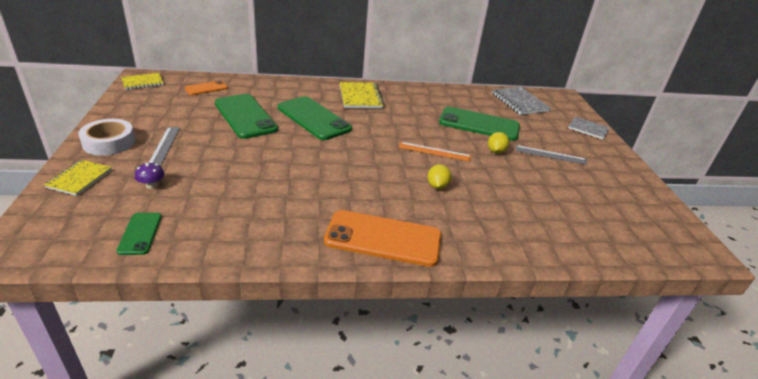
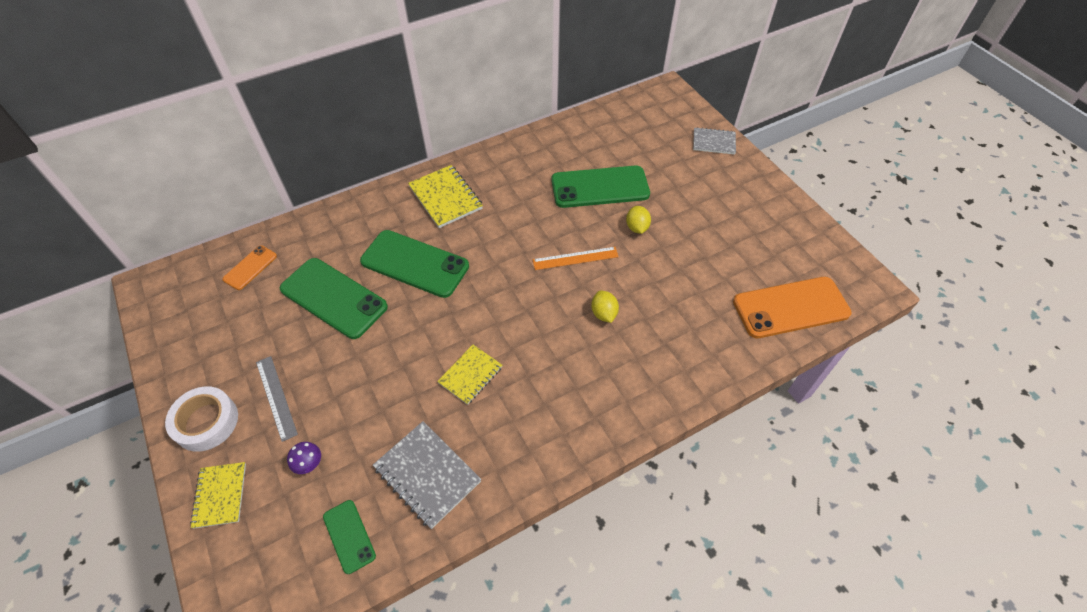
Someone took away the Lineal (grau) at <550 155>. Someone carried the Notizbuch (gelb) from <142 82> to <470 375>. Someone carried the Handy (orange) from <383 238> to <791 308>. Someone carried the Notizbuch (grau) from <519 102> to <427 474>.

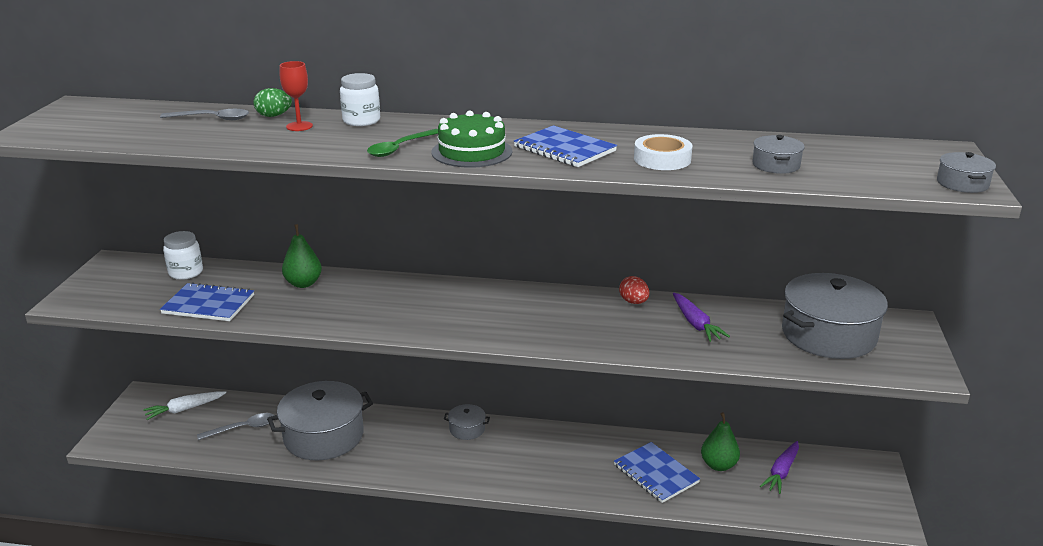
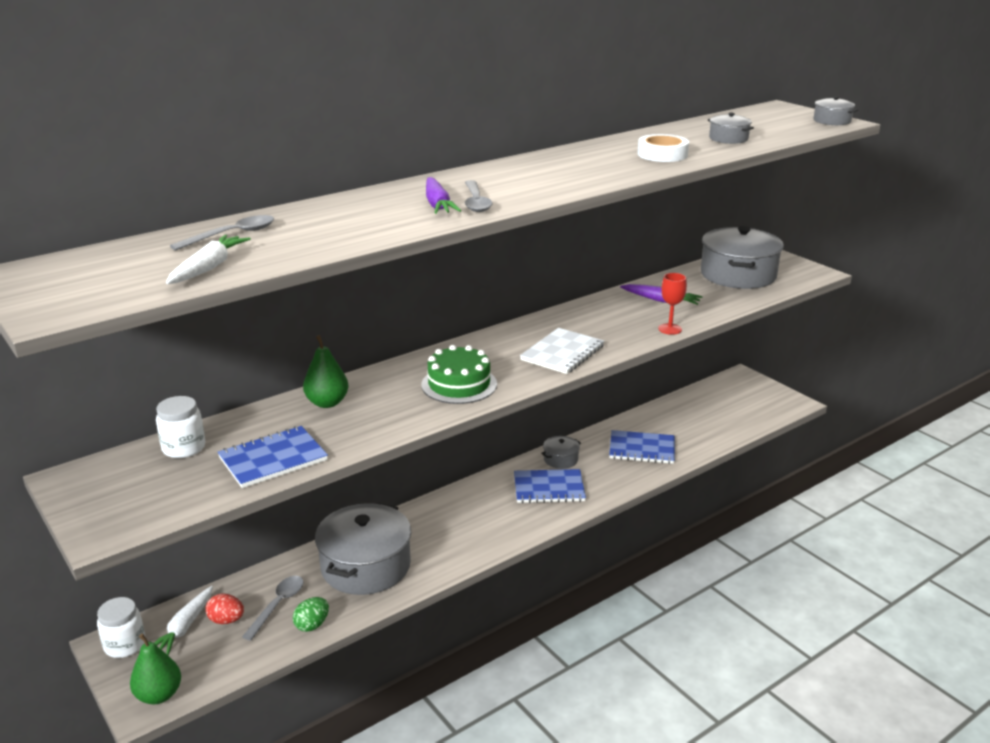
Someone put down the Karotte (weiß) at <209 268>. Someone put down the Notizbuch (weiß) at <562 353>. Someone carried the Ei (grün) from <274 116> to <312 625>. Someone carried the Kelch (rot) from <299 126> to <670 329>. Someone carried the Einmachglas (weiß) from <361 121> to <125 645>. Someone carried the Kuchen (grün) from <472 152> to <459 384>. Someone carried the Kochtopf (grau) from <467 429> to <560 459>. Someone carried the Notizbuch (blau) from <564 149> to <549 488>. Someone carried the Ei (rot) from <633 302> to <226 620>. Someone carried the Birne (grün) from <718 465> to <159 695>. Someone carried the Karotte (lila) from <781 472> to <437 205>. Someone repainted the Löffel (grün) at <400 148>, which became the Löffel (grau) at <476 202>.

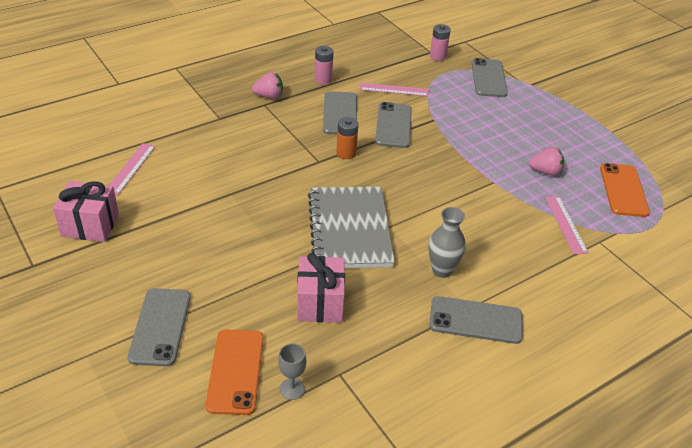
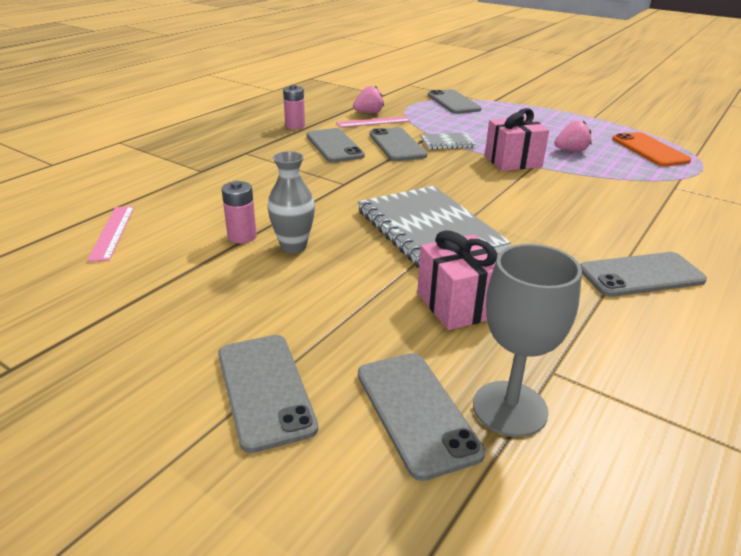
Someone took away the Batterie (orange) at <346 153>. Someone took away the Lineal (rosa) at <565 224>. Someone put down the Notizbuch (grau) at <447 143>. Someone carried the Geschenk (rosa) from <90 225> to <513 161>. Someone carried the Erdbeere (rosa) from <269 96> to <369 113>. Someone carried the Vase (grau) from <442 270> to <293 247>. Someone carried the Batterie (rosa) from <437 56> to <242 236>. Someone repainted the Handy (orange) at <235 371>, which became the Handy (grau) at <416 412>. Someone scaled the Kelch (grau) at <292 389> by 1.90.

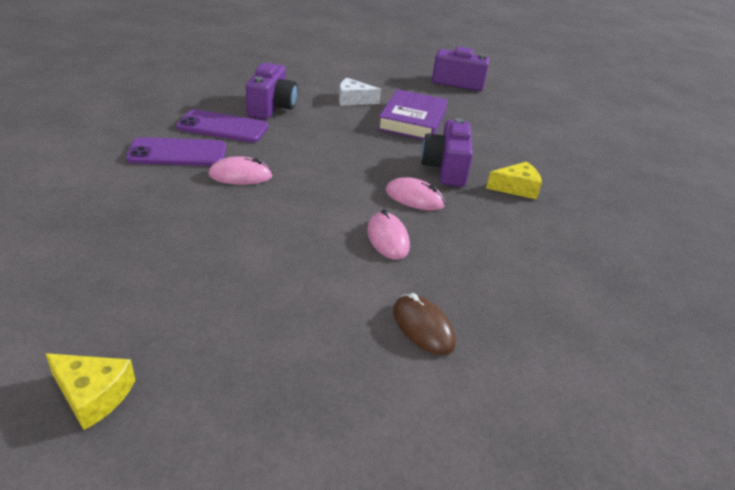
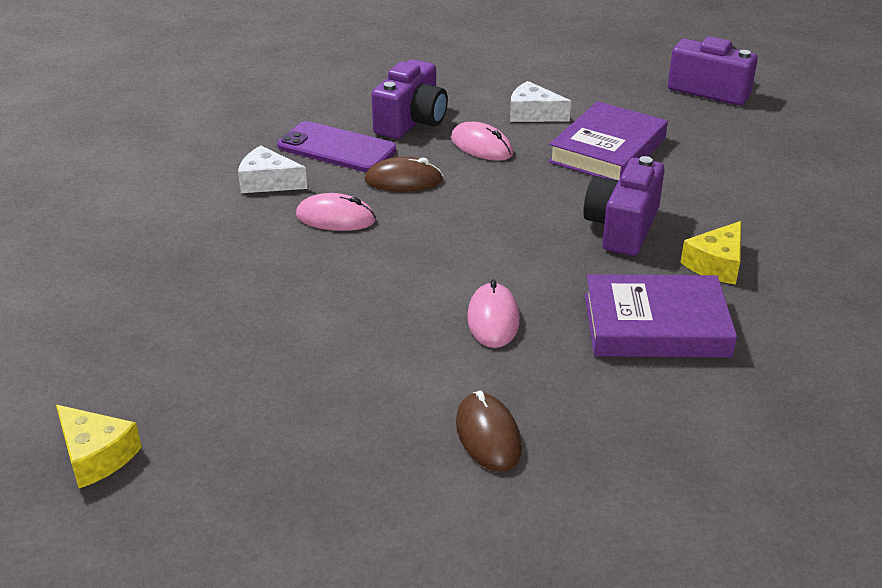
Someone put down the Computermaus (braun) at <403 180>. Someone put down the Buch (lila) at <656 325>. Someone carried the Computermaus (rosa) from <414 198> to <481 146>. Someone swapped the Handy (lila) at <178 153> for the Käse (weiß) at <268 182>. Someone rotated the Käse (gelb) at <516 188> by 120 degrees clockwise.

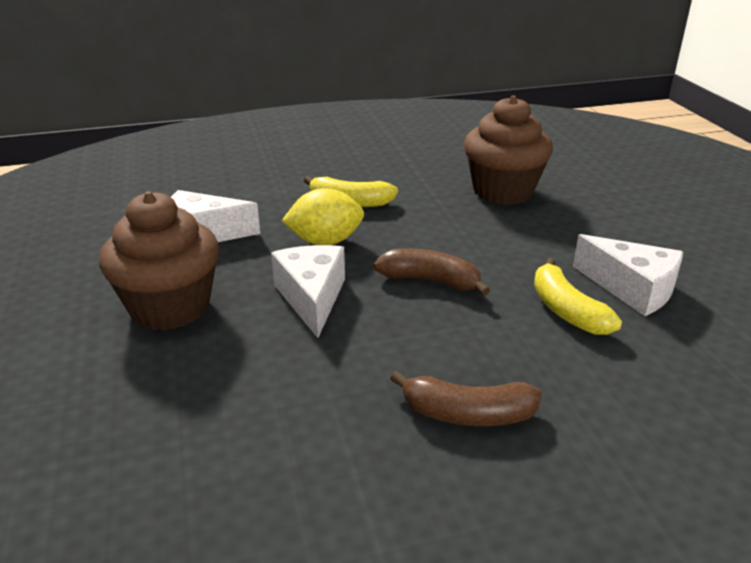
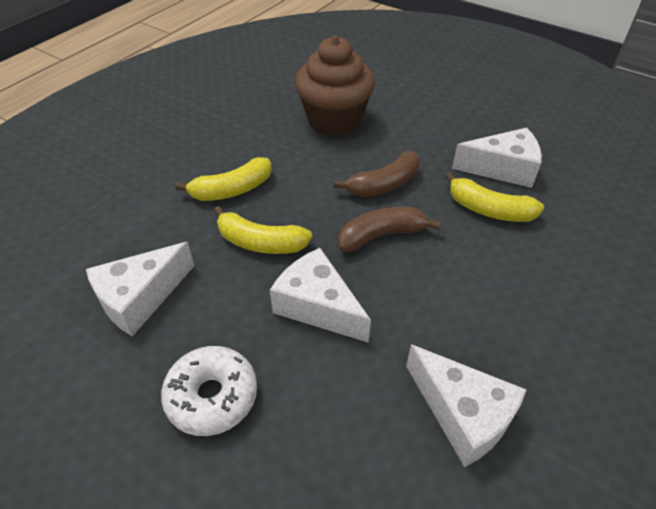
Someone put down the Käse (weiß) at <463 414>. Someone carried the Banane (braun) from <467 414> to <384 184>. Someone swapped the Muffin (braun) at <170 307> for the Donut (weiß) at <212 396>. Someone swapped the Zitrone (gelb) at <325 241> for the Banane (gelb) at <260 242>.

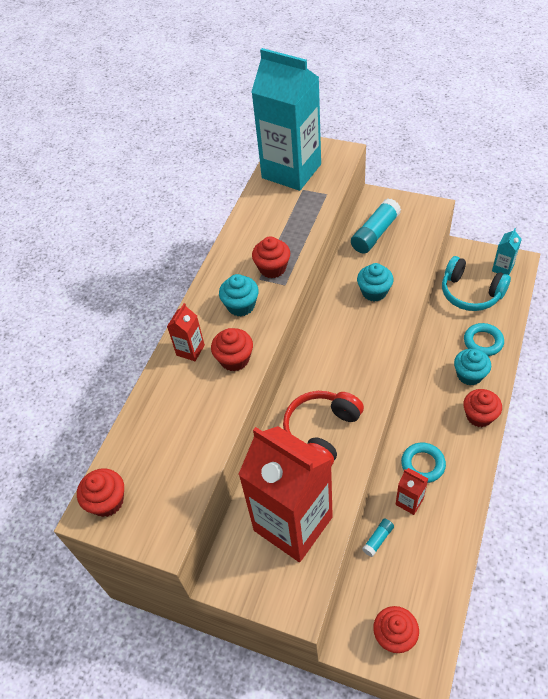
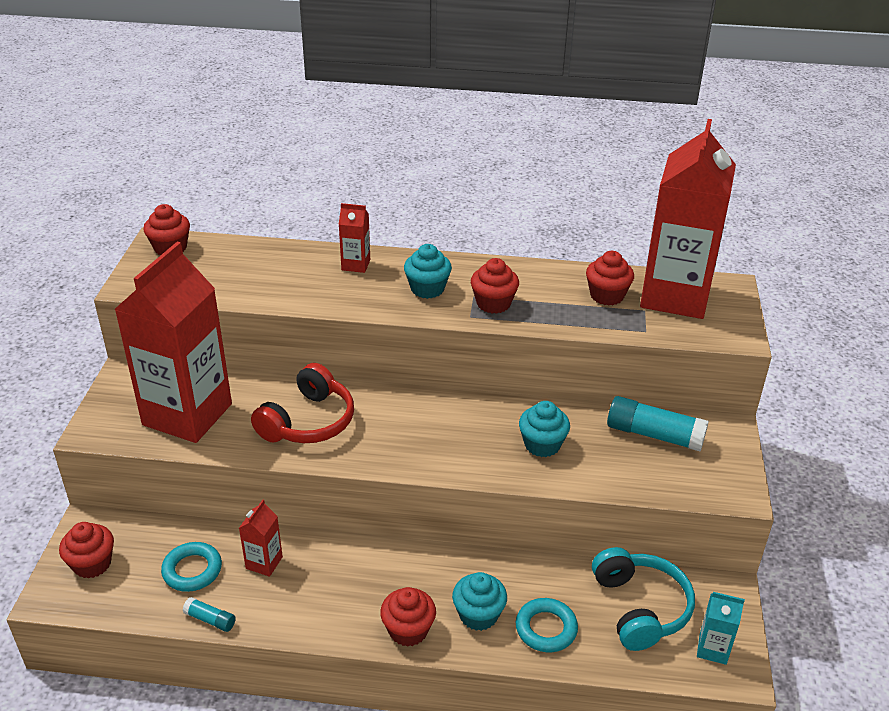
Someone carried the Muffin (rot) from <234 359> to <607 295>. Someone carried the Klebestift (türkis) from <378 539> to <210 620>. Someone carried the Ring (türkis) from <423 464> to <192 570>. Someone repainted the Getränkekarton (türkis) at <291 171>, which became the Getränkekarton (rot) at <675 296>. Someone rotated the Kopfhörer (rot) at <321 431> by 105 degrees clockwise. Someone rotated the Kopfhörer (türkis) at <470 293> by 150 degrees clockwise.

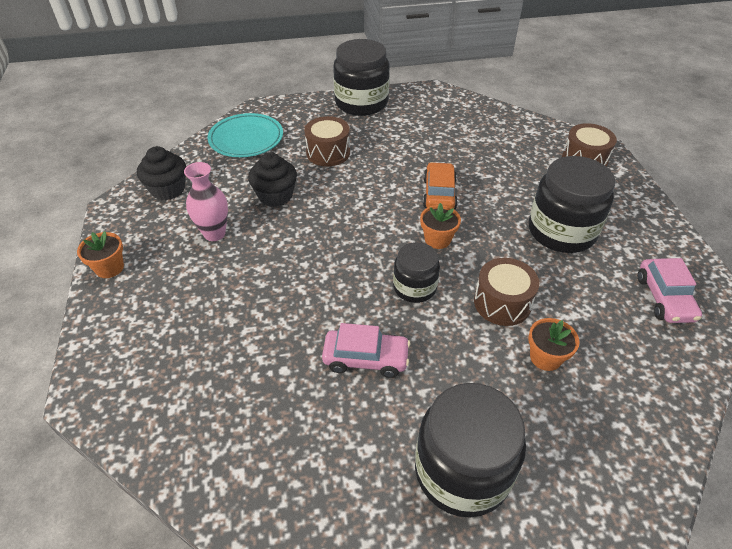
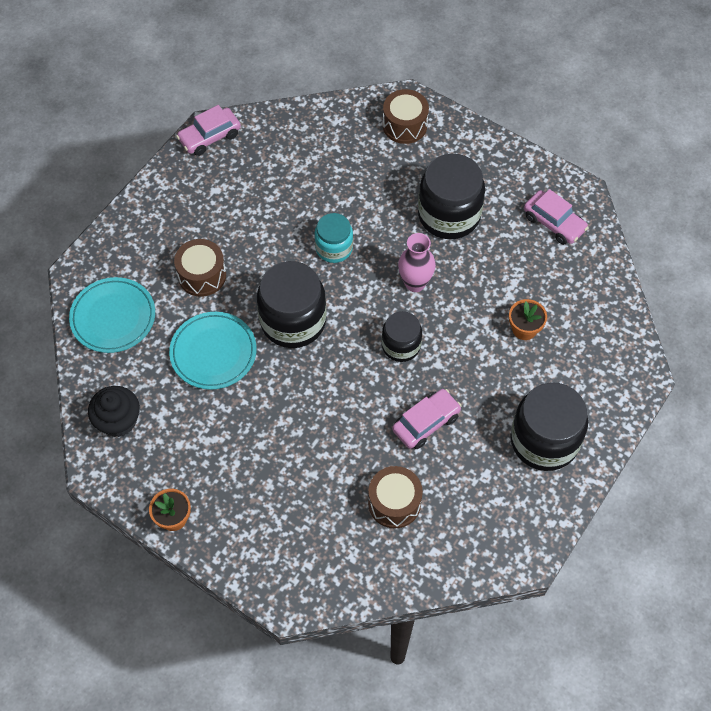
Someone took away the Blumentopf (orange) at <437 239>. Someone put down the Auto (rosa) at <209 137>. Someone carried the Vase (rosa) from <214 233> to <415 283>. Someone carried the Einmachglas (schwarz) from <361 103> to <293 321>. Someone carried the Trommel (braun) from <502 303> to <394 503>. Someone swapped the Muffin (schwarz) at <275 196> for the Teller (türkis) at <213 353>. Someone swapped the Auto (orange) at <439 194> for the Einmachglas (türkis) at <334 248>.

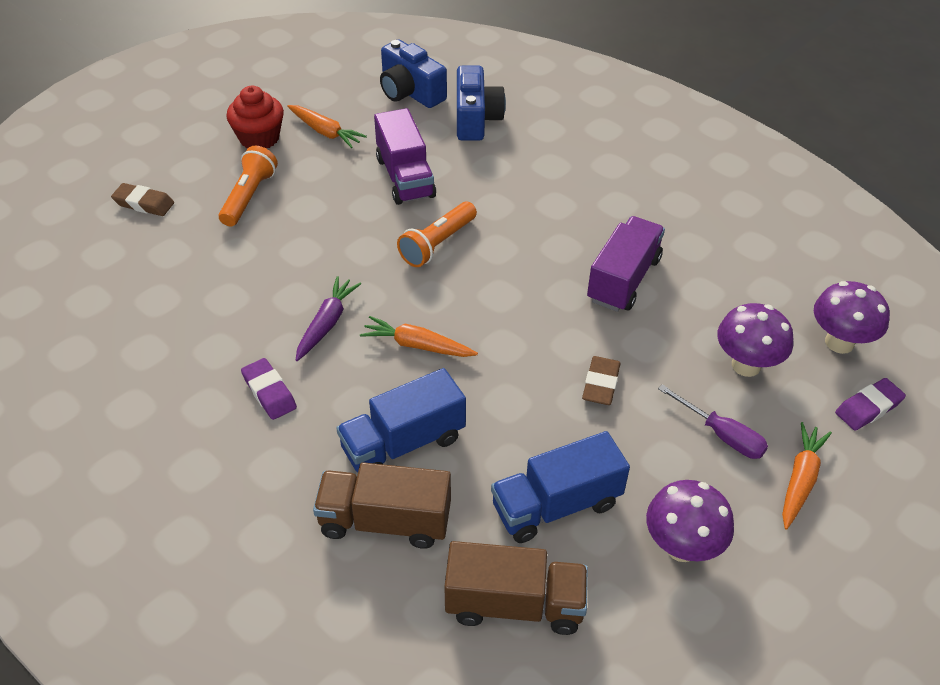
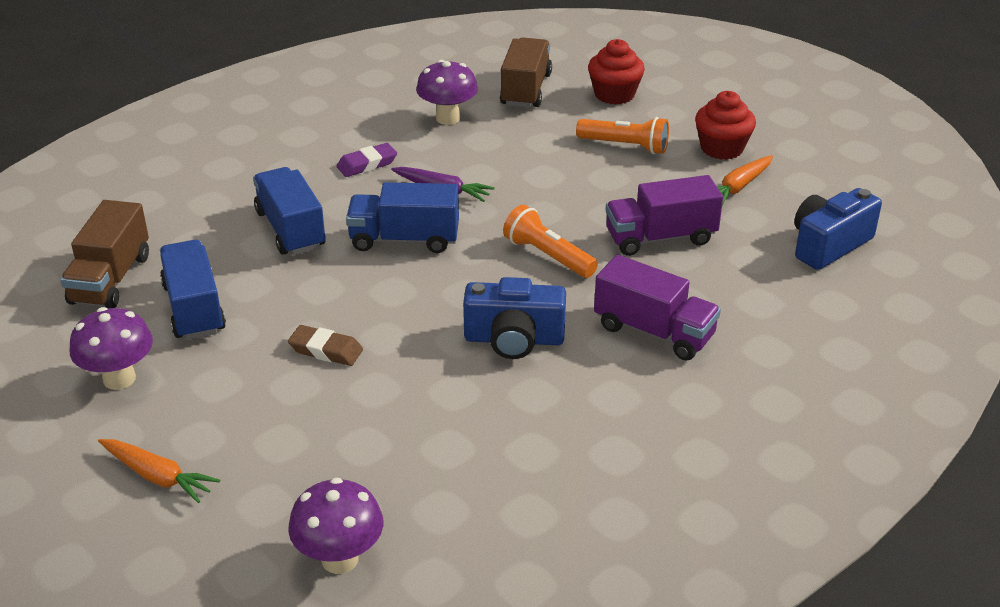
Someone took away the Schraubenzieher (lila) at <721 435>. Someone took away the Radiergummi (lila) at <868 408>. Someone carried the Lastwagen (braun) from <385 521> to <526 90>. Someone carried the Kamera (blau) from <476 119> to <514 339>. Someone carried the Lastwagen (lila) from <623 279> to <654 331>. Someone carried the Pilz (lila) from <746 365> to <447 118>. Someone swapped the Radiergummi (braun) at <144 203> for the Muffin (rot) at <614 94>. Someone swapped the Karotte (orange) at <417 345> for the Lastwagen (blau) at <404 239>.

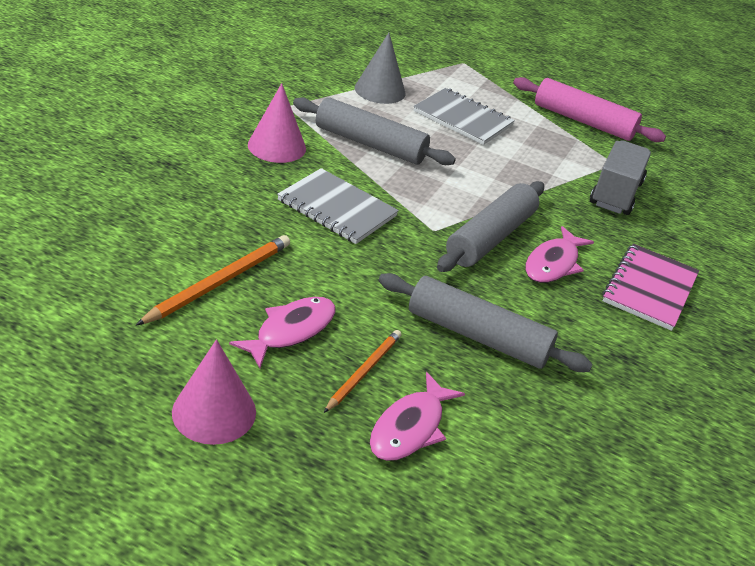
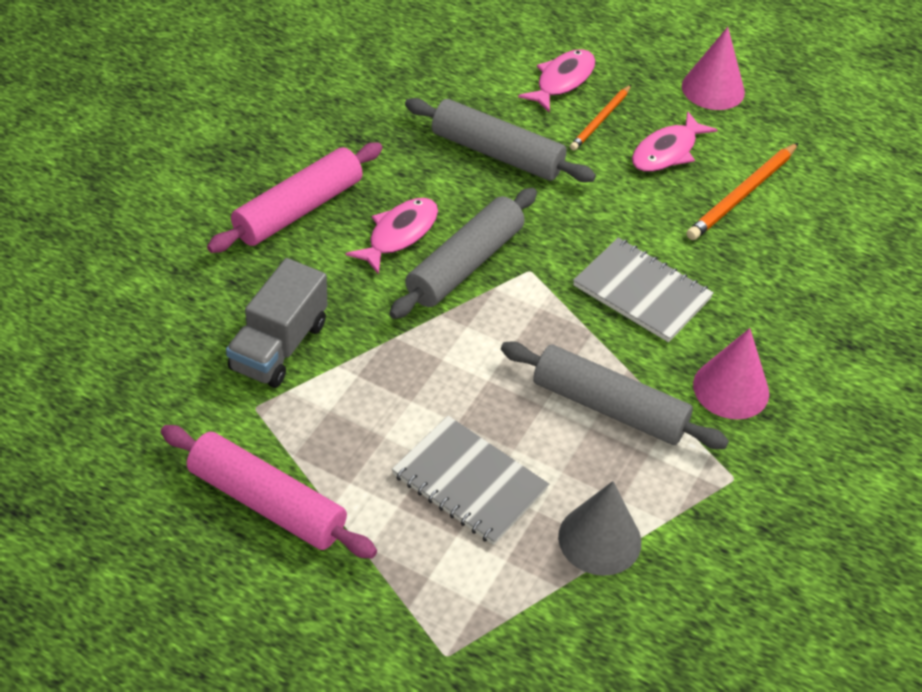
Someone swapped the Notizbuch (rosa) at <650 289> for the Nudelholz (rosa) at <298 210>.

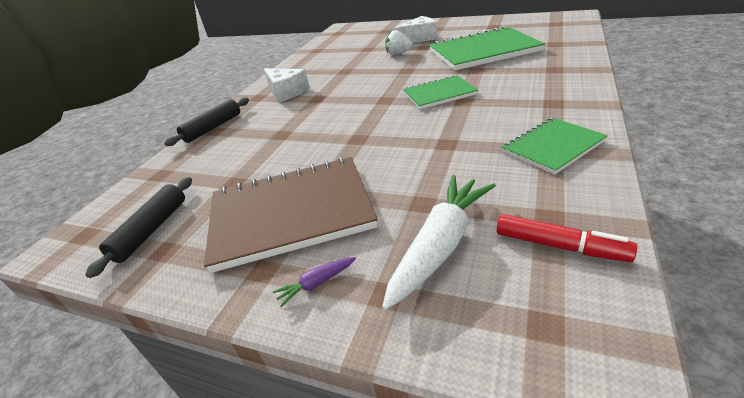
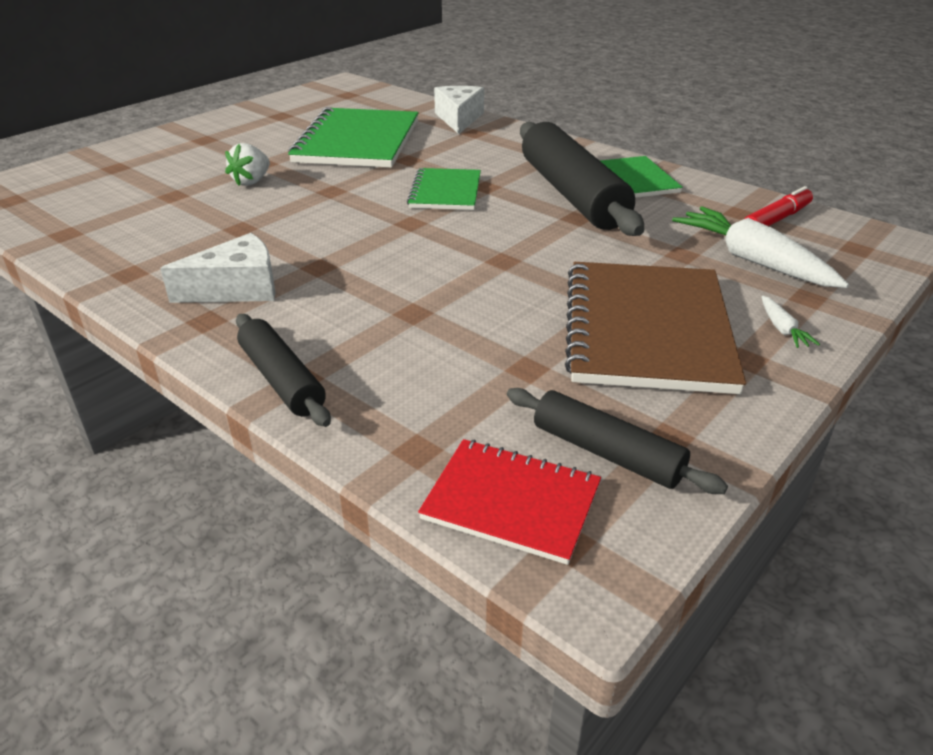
Someone put down the Notizbuch (rot) at <511 502>. Someone put down the Nudelholz (schwarz) at <572 194>. Someone carried the Käse (weiß) from <419 38> to <459 119>. Someone repainted the Karotte (lila) at <316 284>, which became the Karotte (weiß) at <782 329>.

